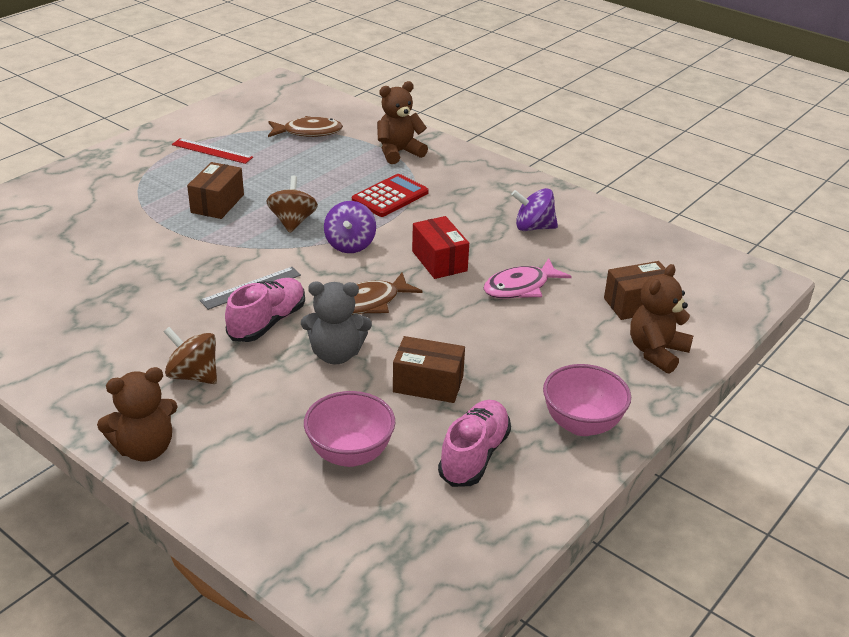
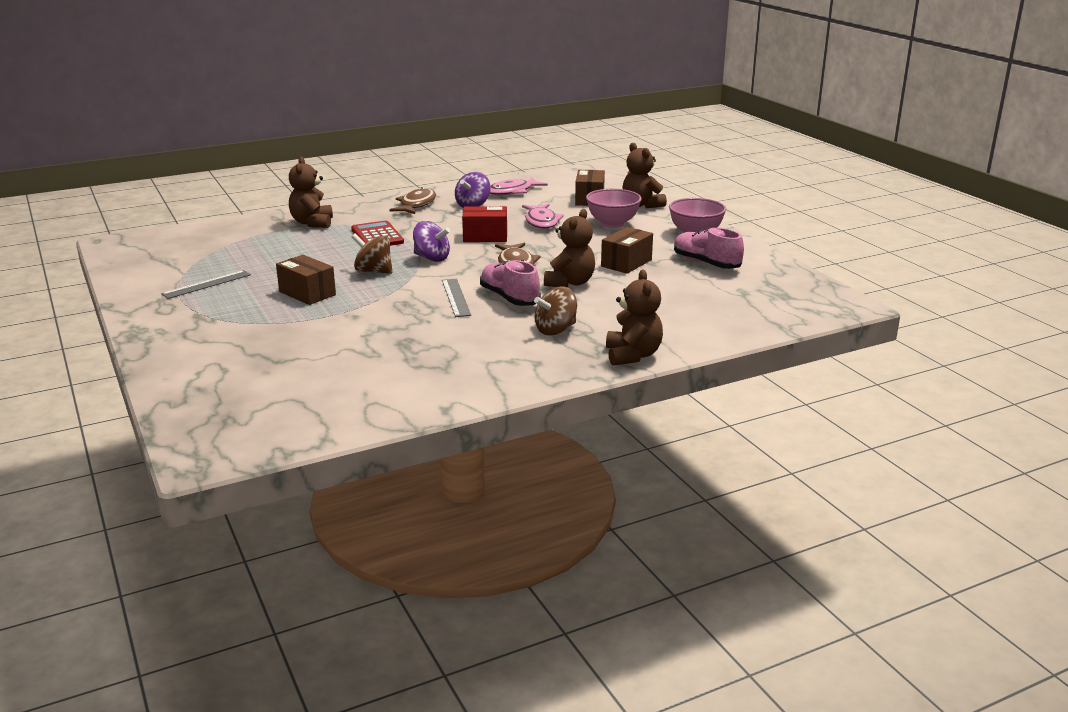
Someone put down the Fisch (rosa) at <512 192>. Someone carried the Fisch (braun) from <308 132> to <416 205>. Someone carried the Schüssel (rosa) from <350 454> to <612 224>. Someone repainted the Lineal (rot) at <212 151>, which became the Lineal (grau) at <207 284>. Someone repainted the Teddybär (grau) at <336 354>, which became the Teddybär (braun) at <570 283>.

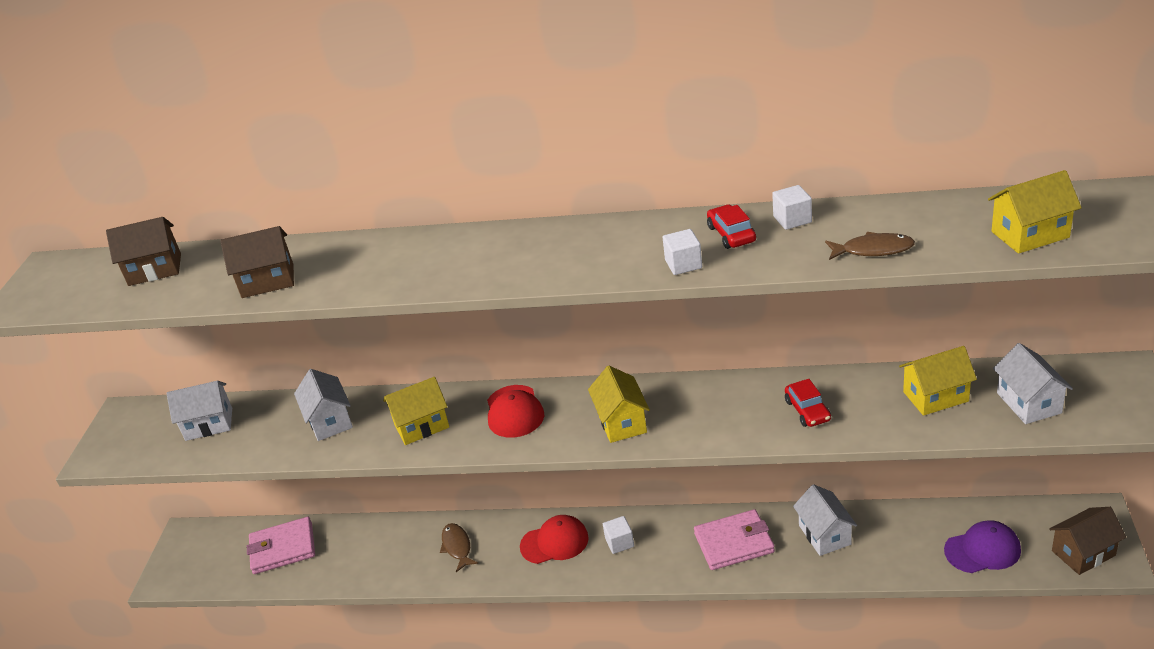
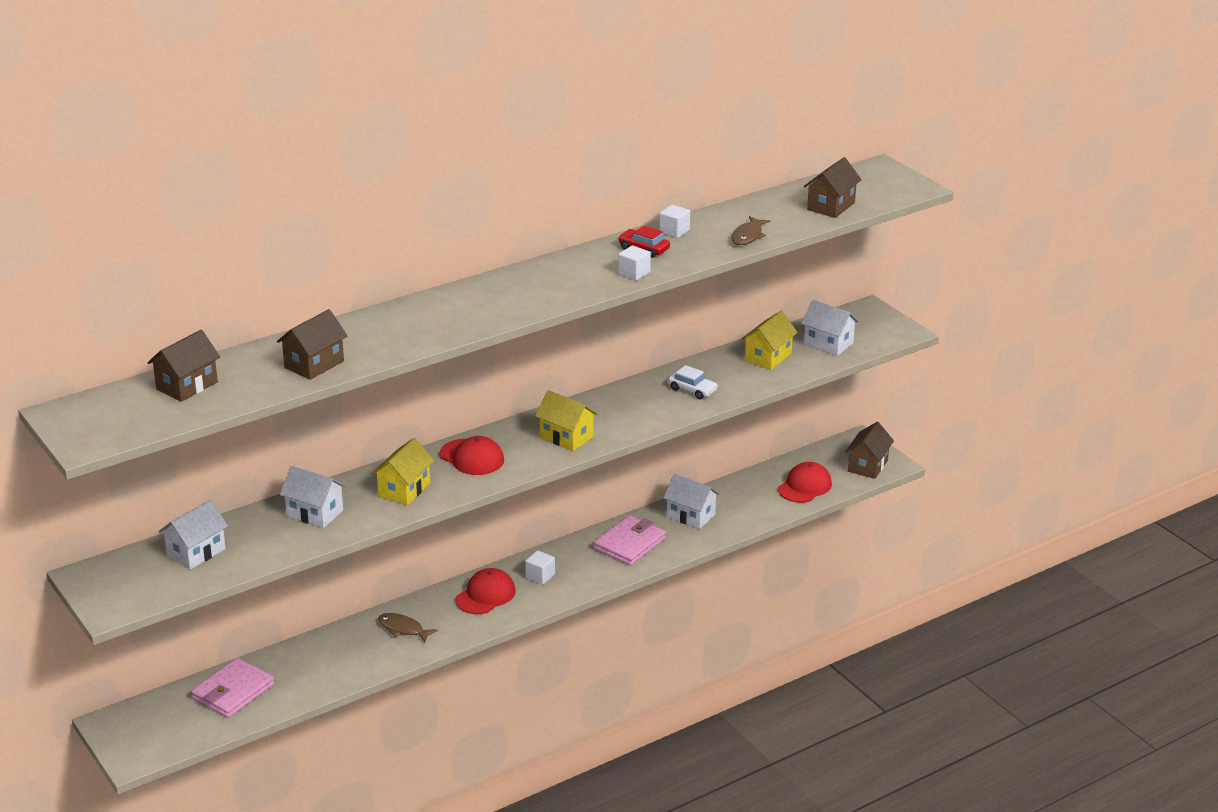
Someone repainted the Auto (rot) at <807 410>, which became the Auto (weiß) at <692 390>. Someone repainted the Kappe (lila) at <982 550>, which became the Kappe (rot) at <804 486>. Someone repainted the Haus (gelb) at <1030 234>, which became the Haus (braun) at <831 206>. Someone rotated the Fisch (braun) at <873 250> by 150 degrees clockwise.

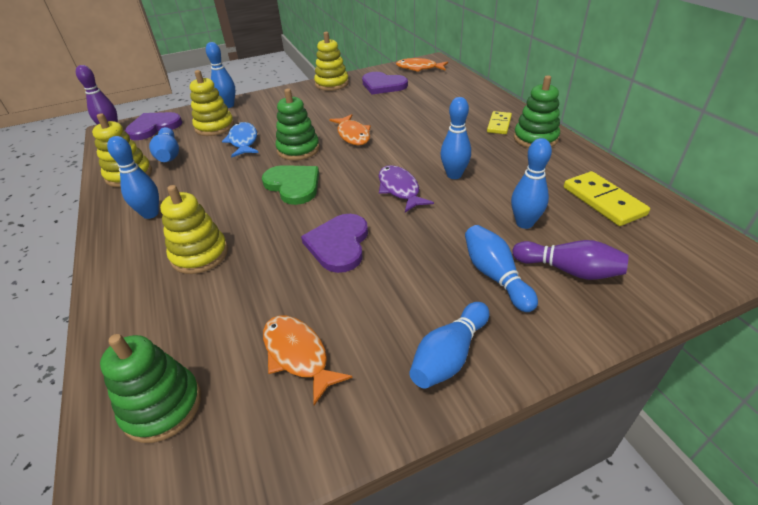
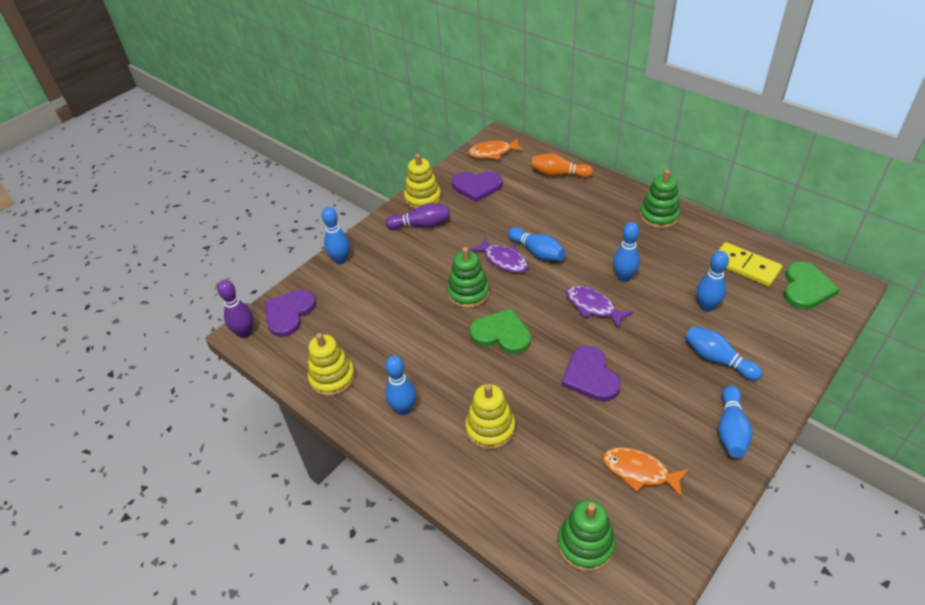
Someone took away the Stapelspielzeug (gelb) at <214 127>. Someone took away the Fisch (blau) at <243 141>. Someone took away the Dominostein (gelb) at <499 124>. Someone put down the Bowlingkegel (orange) at <558 174>. Someone put down the Herz (grün) at <806 288>. Someone carried the Bowlingkegel (blau) from <169 155> to <537 252>. Someone carried the Bowlingkegel (lila) from <569 270> to <421 225>. Someone repainted the Fisch (orange) at <353 135>, which became the Fisch (lila) at <503 260>.

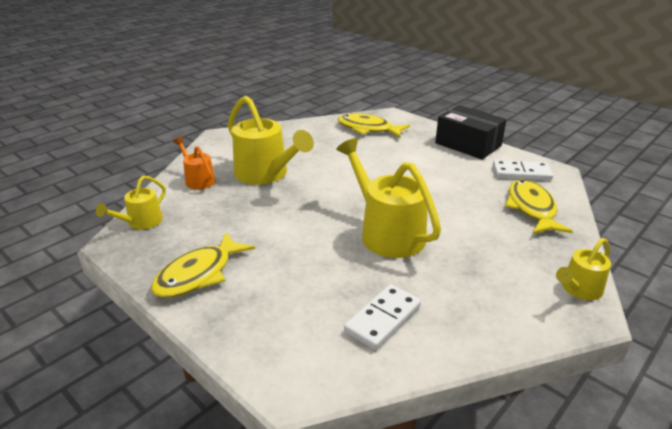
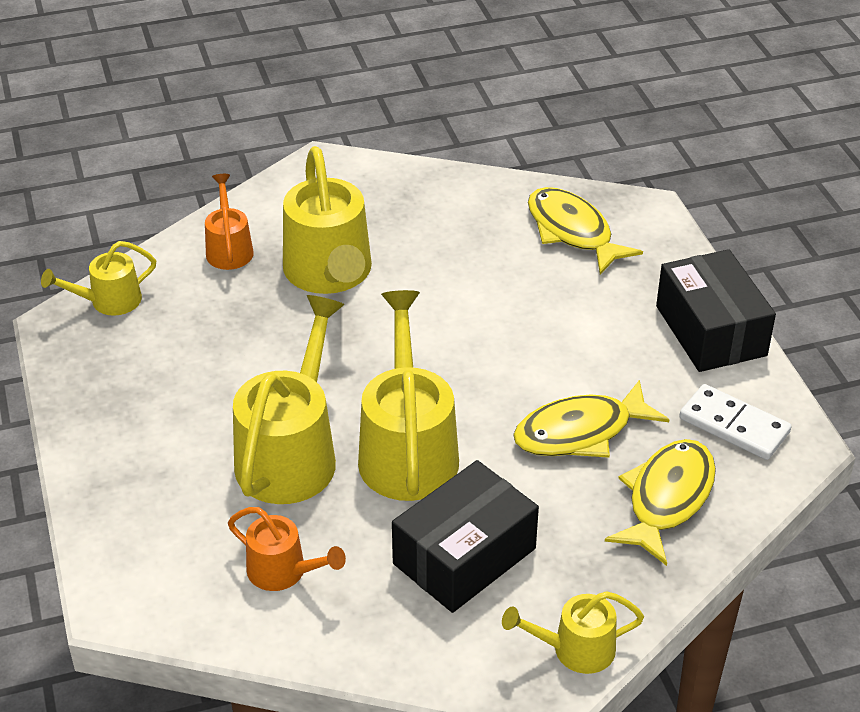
Someone put down the Gießkanne (gelb) at <291 453>. Someone put down the Schachtel (schwarz) at <464 556>. Someone carried the Fisch (gelb) from <198 274> to <580 432>. Someone swapped the Dominostein (weiß) at <383 319> for the Gießkanne (orange) at <284 572>.

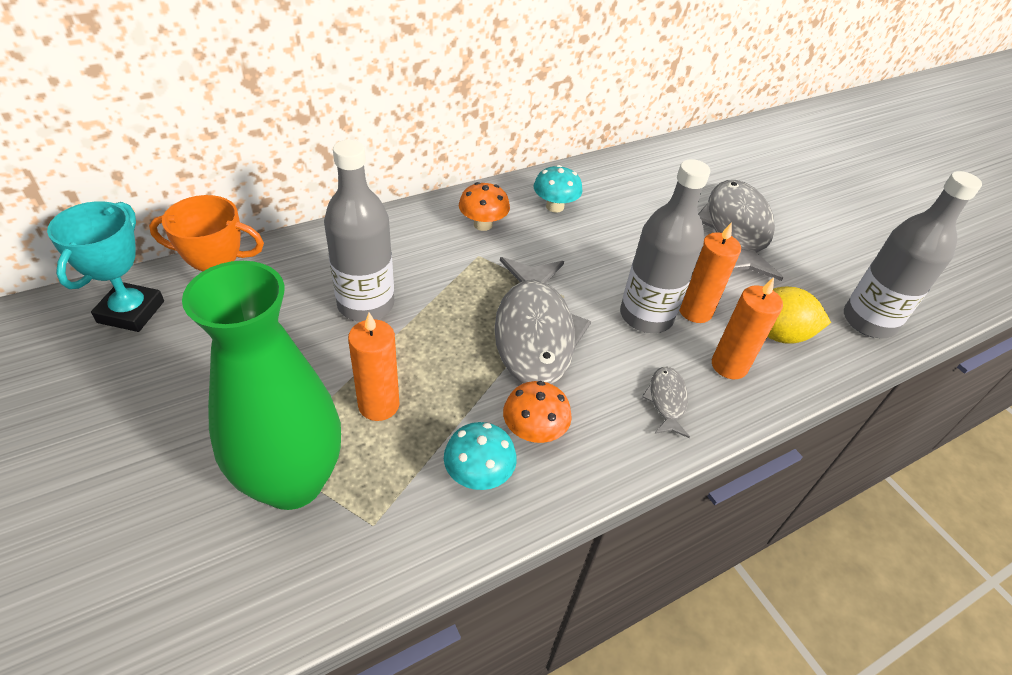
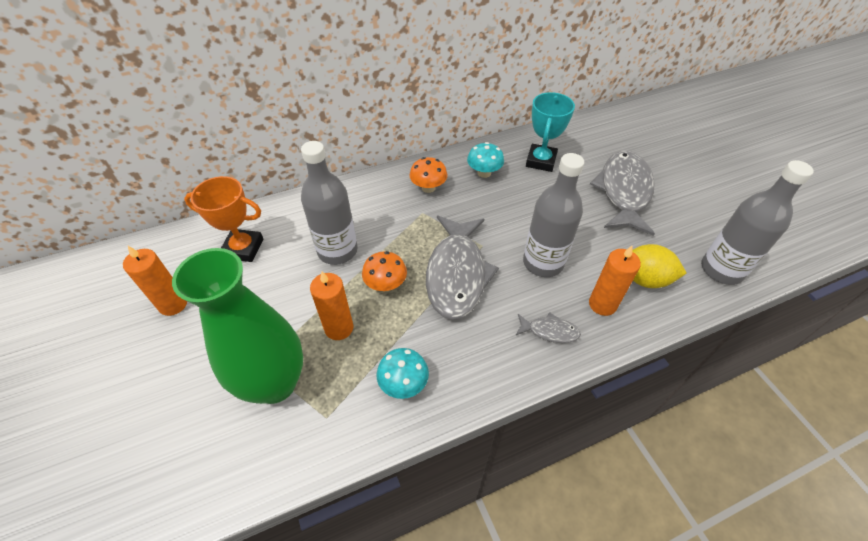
Someone carried the Pokal (türkis) from <131 312> to <540 161>. Someone carried the Pilz (orange) from <534 431> to <386 284>. Someone carried the Kerze (orange) from <695 311> to <173 304>. Someone rotated the Fisch (grau) at <666 400> by 90 degrees clockwise.

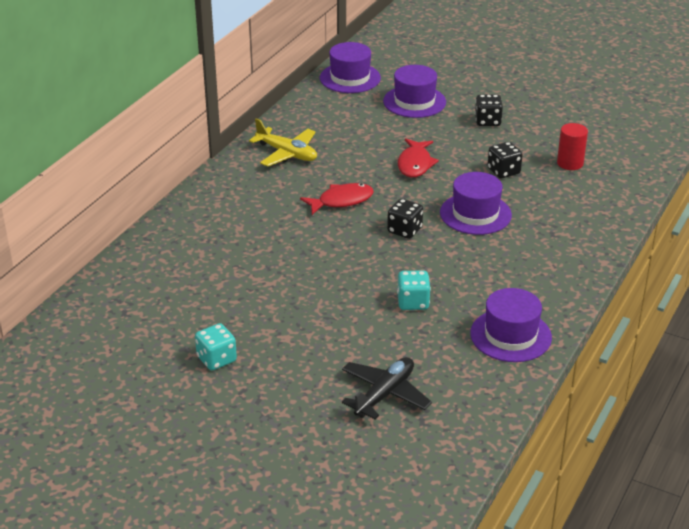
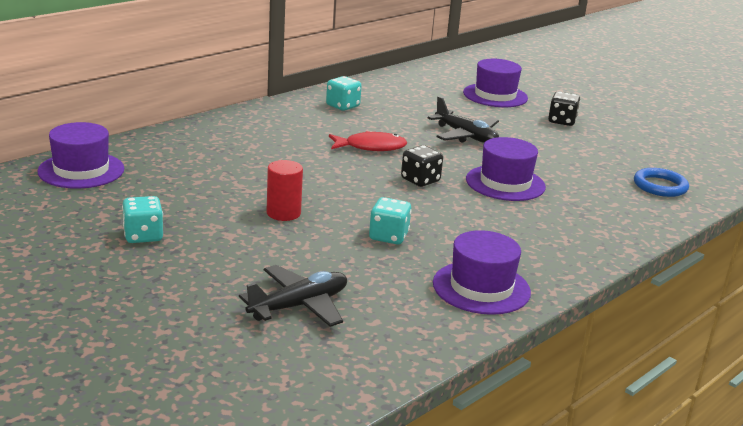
Someone took away the Spielwürfel (schwarz) at <503 171>. Someone put down the Ring (blau) at <660 186>. Someone carried the Hut (lila) from <350 78> to <81 170>. Someone carried the Vollzylinder (rot) from <570 163> to <283 213>. Someone swapped the Flugzeug (gelb) at <287 153> for the Spielwürfel (türkis) at <342 106>. Someone swapped the Fisch (rot) at <415 164> for the Flugzeug (schwarz) at <466 136>.

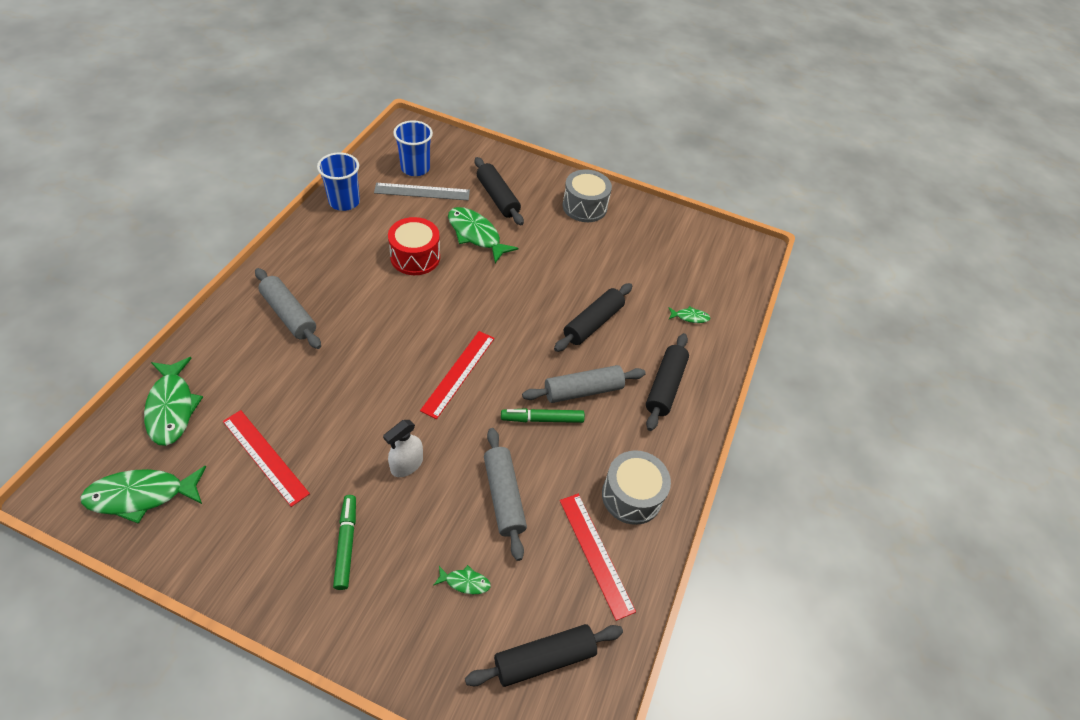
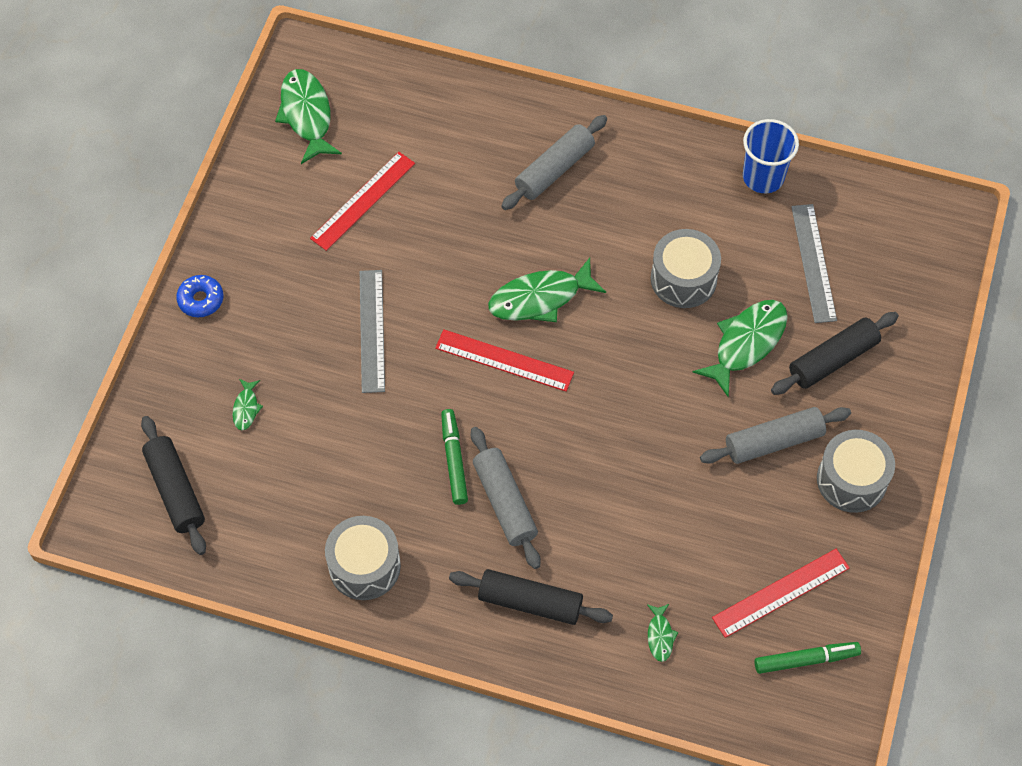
Someone took away the Becher (blau) at <415 168>. Someone took away the Nudelholz (schwarz) at <593 323>. Someone put down the Donut (blau) at <201 300>. Someone carried the Fisch (grün) from <172 407> to <540 298>. Someone carried the Filzstift (grün) from <346 544> to <806 660>. Someone carried the Nudelholz (grau) from <504 496> to <773 441>. Someone carried the Lineal (rot) from <596 554> to <781 593>. Someone swapped the Sprühflasche (weiß) at <407 465> for the Lineal (grau) at <372 330>. Someone repainted the Trommel (rot) at <415 257>, which became the Trommel (grau) at <683 279>.

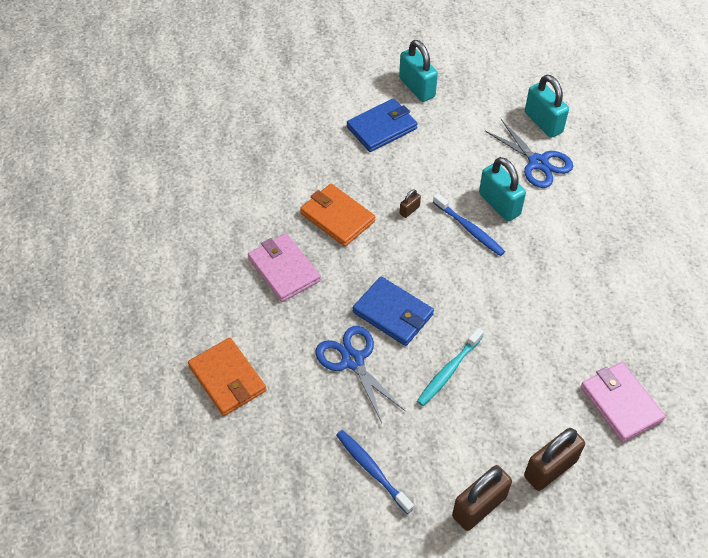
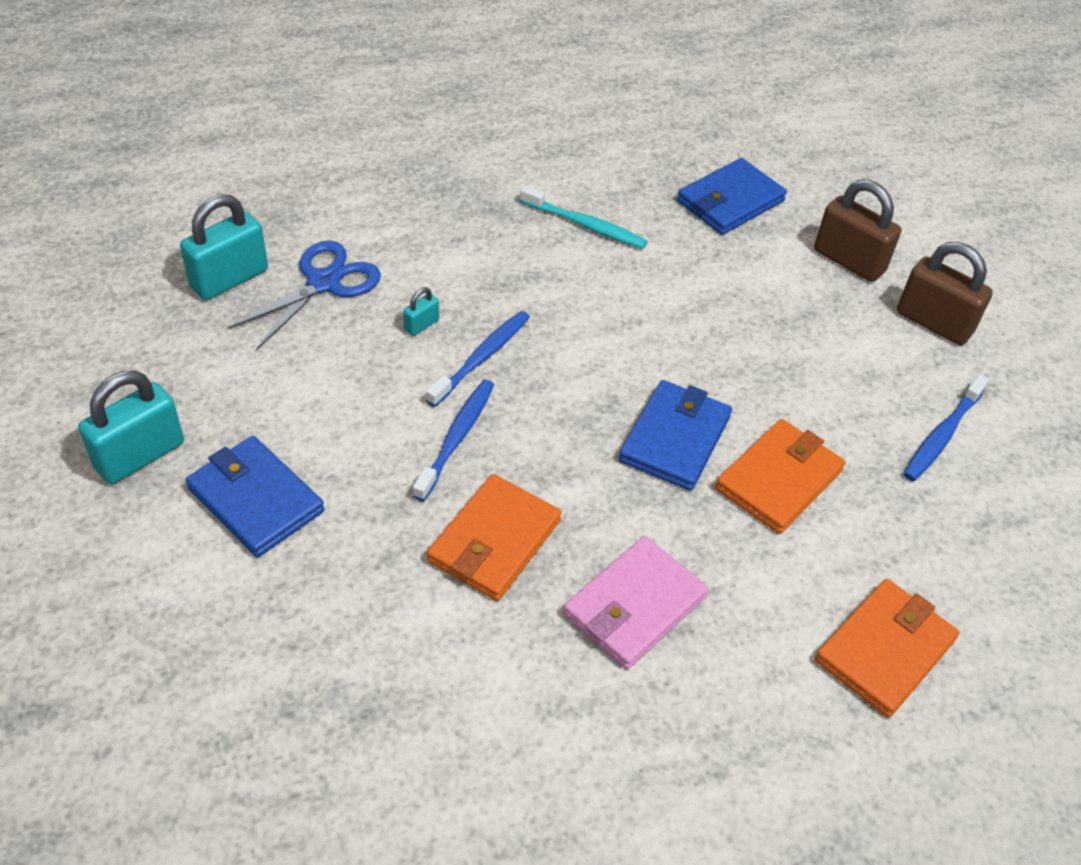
Someone carried the Zahnbürste (türkis) from <448 371> to <585 225>. Someone swapped the Schere (blau) at <353 360> for the Geldbörse (orange) at <779 479>. Someone swapped the Vorhängeschloss (braun) at <409 210> for the Zahnbürste (blau) at <456 438>. Someone repainted the Geldbörse (rosa) at <620 403>, which became the Geldbörse (blau) at <730 201>. Someone scaled the Vorhängeschloss (türkis) at <499 204> by 0.47.

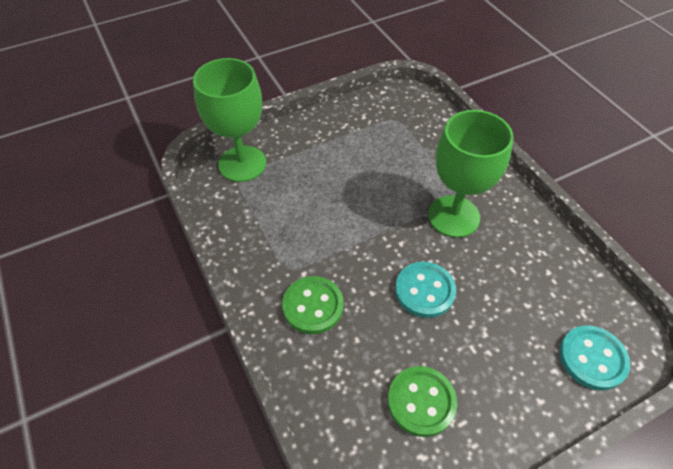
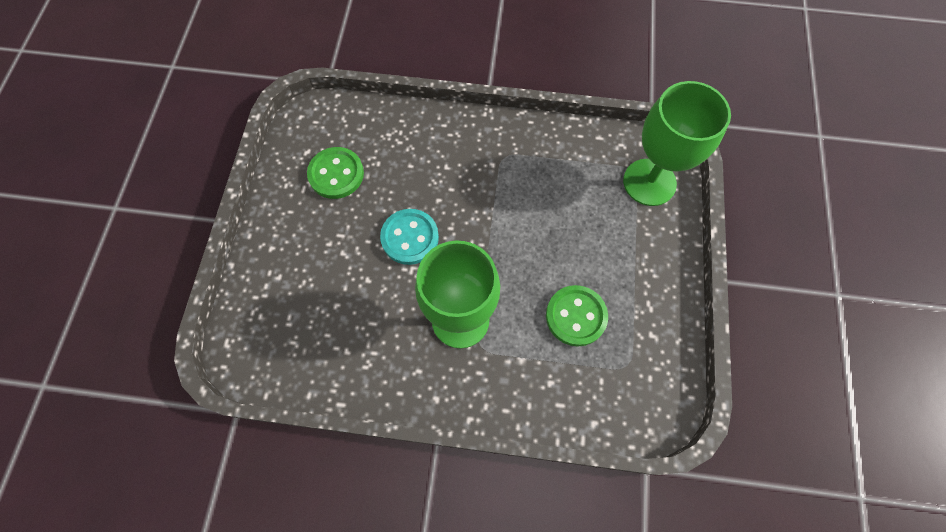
Someone took away the Knopf (türkis) at <592 358>. Someone carried the Knopf (grün) from <313 306> to <576 316>.

